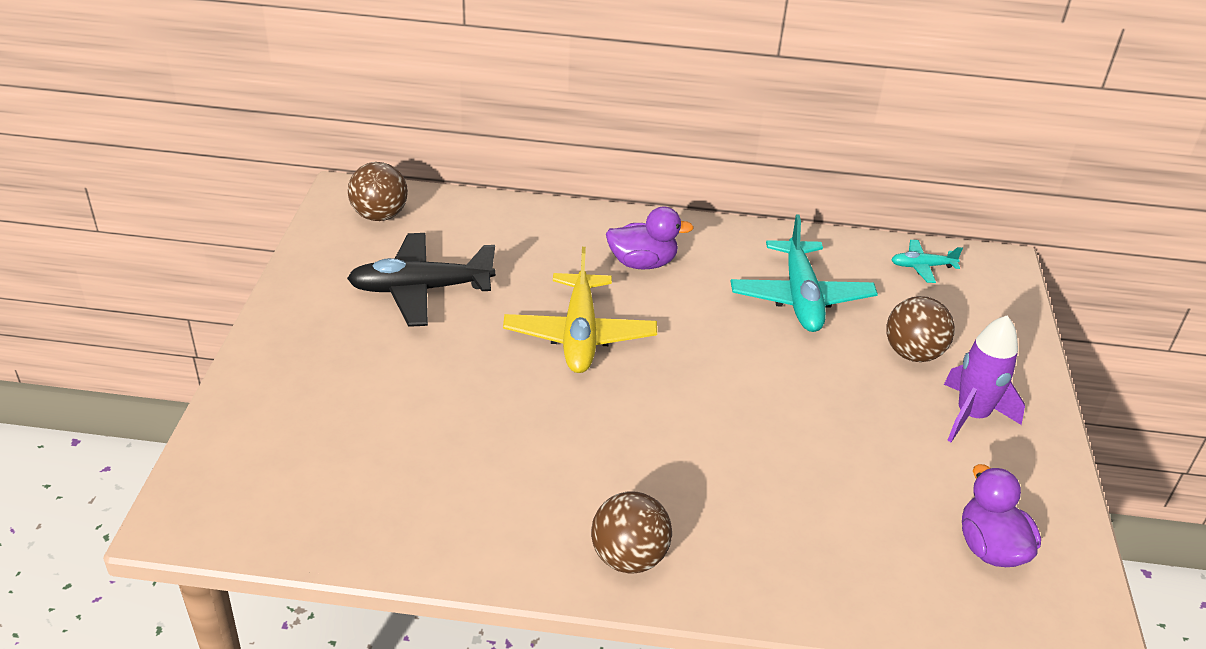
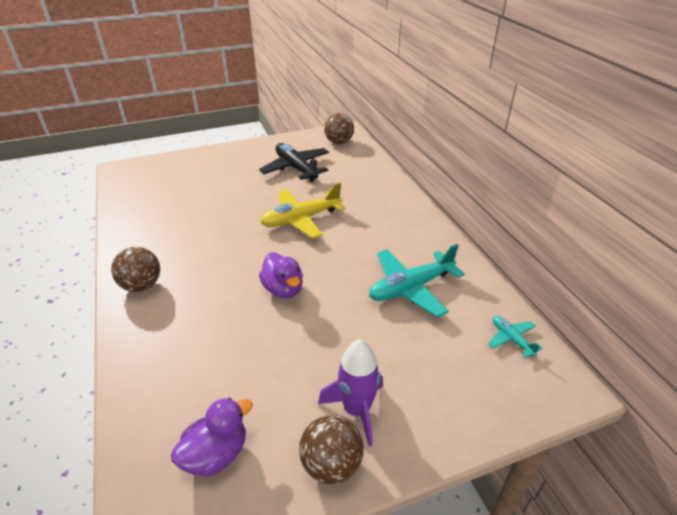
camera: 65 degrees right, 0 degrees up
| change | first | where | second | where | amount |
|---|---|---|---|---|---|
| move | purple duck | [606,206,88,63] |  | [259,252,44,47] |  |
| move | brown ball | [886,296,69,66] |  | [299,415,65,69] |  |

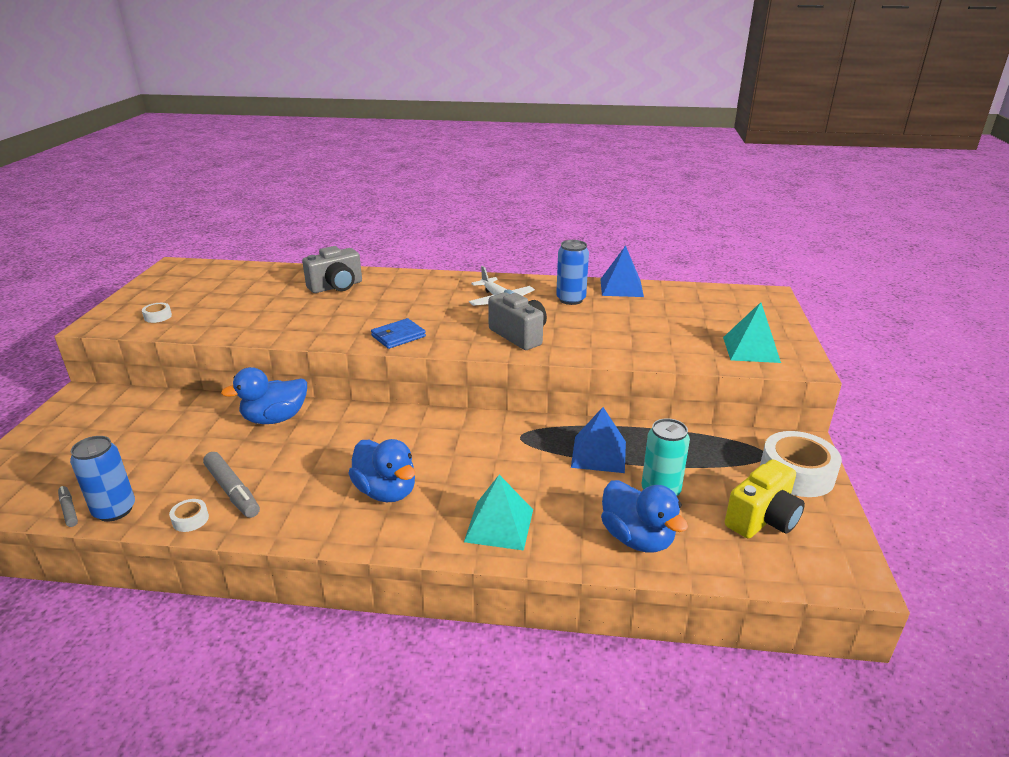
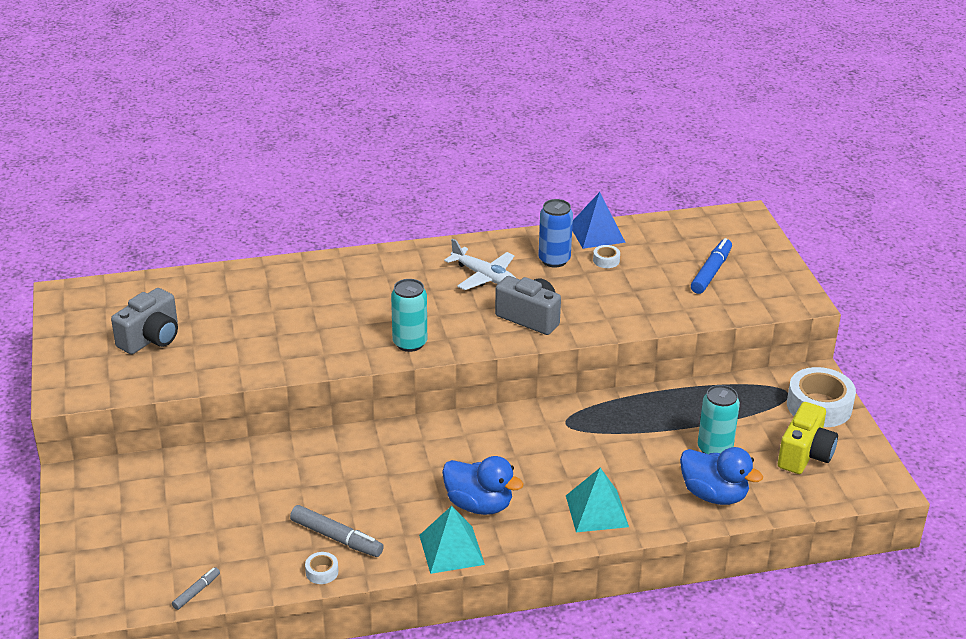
camera: 20 degrees left, 5 degrees up
| change | first | where | second | where | amount |
|---|---|---|---|---|---|
| move | grey camera | [302,246,60,47] |  | [111,288,67,66] |  |
| move | turquoise pyramid | [723,302,58,61] |  | [419,506,66,68] |  |
| move | white tape | [142,303,30,20] |  | [593,245,27,23] |  |
| replace | blue wallet | [371,318,55,31] | turquoise can | [391,279,36,73] |  |
| delete | blue duck | [221,367,86,57] |  |  |  |
| delete | blue pyramid | [571,407,55,66] |  |  |  |
| delete | blue can | [70,436,65,86] |  |  |  |
| rotate | grey marker | [58,486,20,41] |  | [172,567,48,43] | 90 degrees clockwise |
| insert |  |  | blue marker | [691,238,41,56] |  |

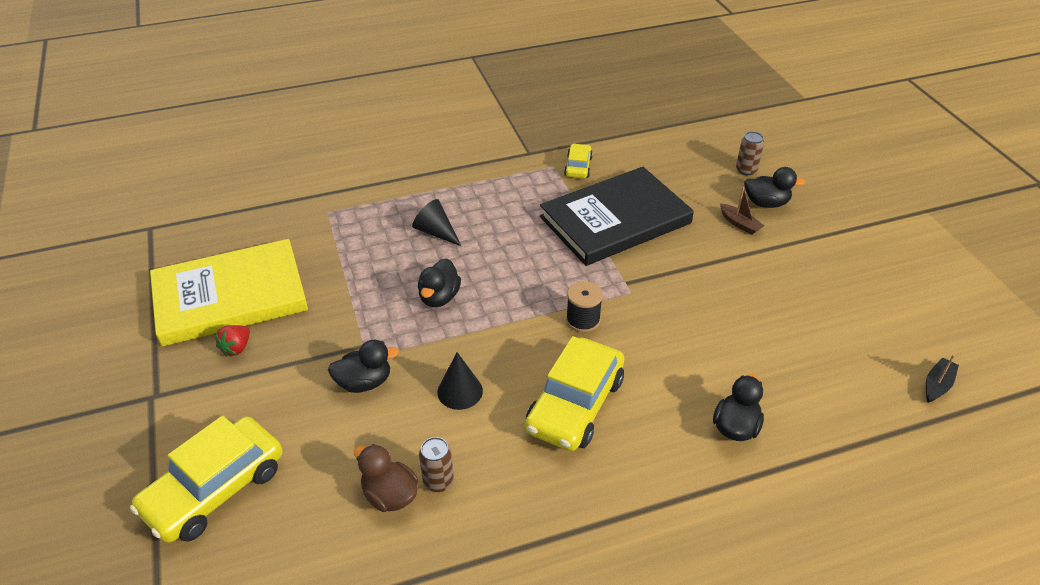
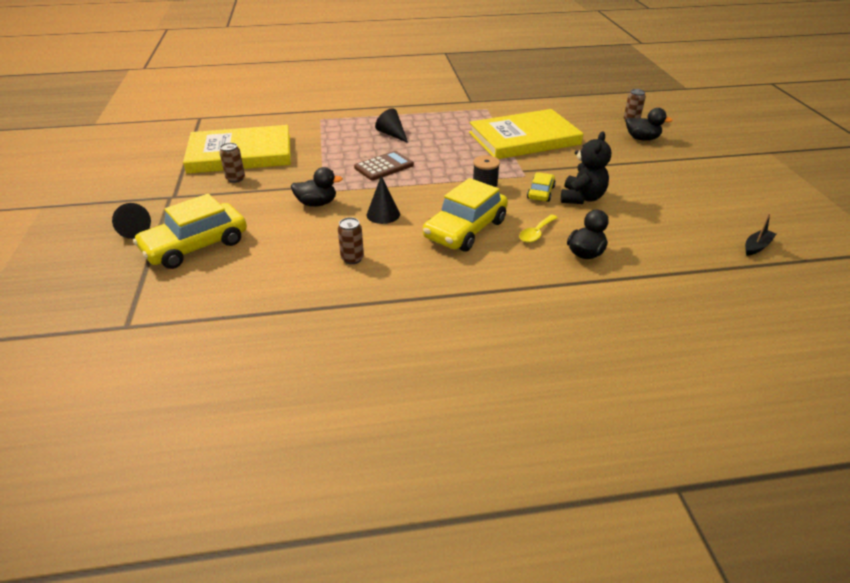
camera: 10 degrees right, 5 degrees down
| change | first | where | second | where | amount |
|---|---|---|---|---|---|
| move | yellow car | [564,144,29,34] |  | [527,172,29,30] |  |
| recolor | black book | [540,167,154,99] | yellow book | [469,109,114,50] |  |
| delete | brown boat | [720,187,44,48] |  |  |  |
| replace | black duck | [418,258,43,49] | brown calculator | [354,151,60,30] |  |
| replace | red strawberry | [215,325,35,31] | brown can | [219,143,26,40] |  |
| delete | brown duck | [354,444,64,68] |  |  |  |
| insert |  |  | black teddy bear | [561,132,50,72] |  |
| insert |  |  | black cone | [112,203,39,36] |  |
| insert |  |  | yellow spoon | [519,215,39,28] |  |

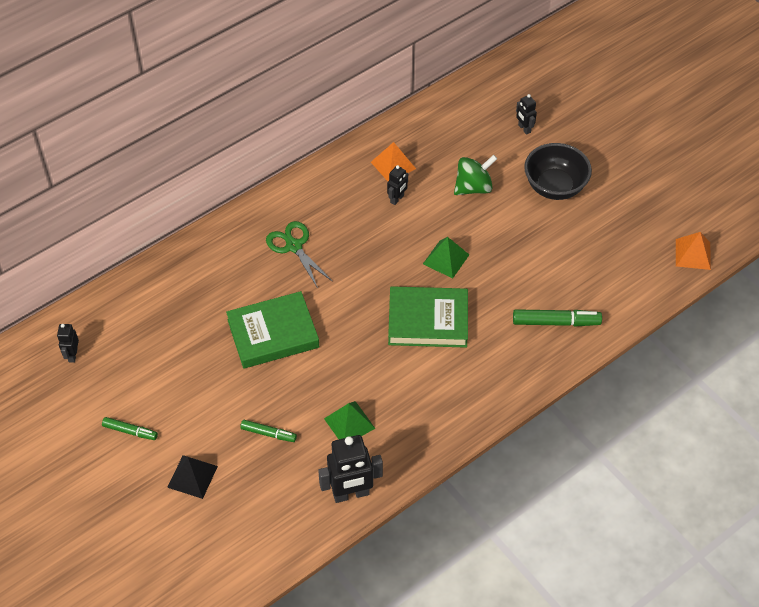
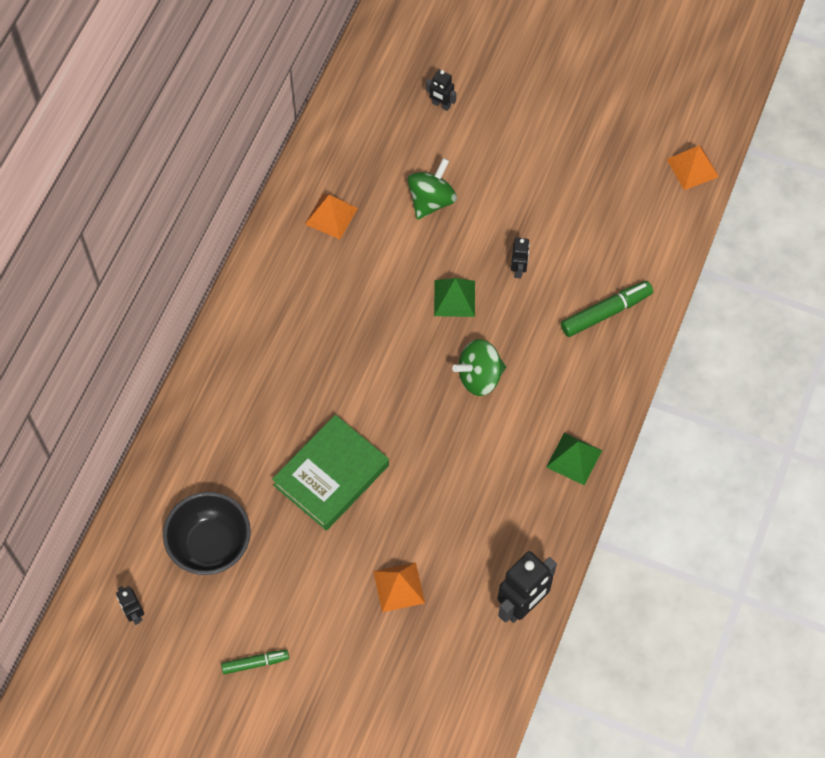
camera: 30 degrees left, 10 degrees up
| change | first | where | second | where | amount |
|---|---|---|---|---|---|
| move | black bowl | [524,143,68,57] |  | [163,492,88,83] |  |
| move | black robot | [387,165,21,40] |  | [511,238,19,40] |  |
| delete | green scissors | [266,221,67,67] |  |  |  |
| replace | green book | [388,286,80,62] | green spinning top | [452,339,54,57] |  |
| move | green pyramid | [324,401,52,38] |  | [546,433,56,53] |  |
| replace | green marker | [240,420,57,22] | orange pyramid | [373,562,52,50] |  |
| delete | black pyramid | [167,455,51,44] |  |  |  |

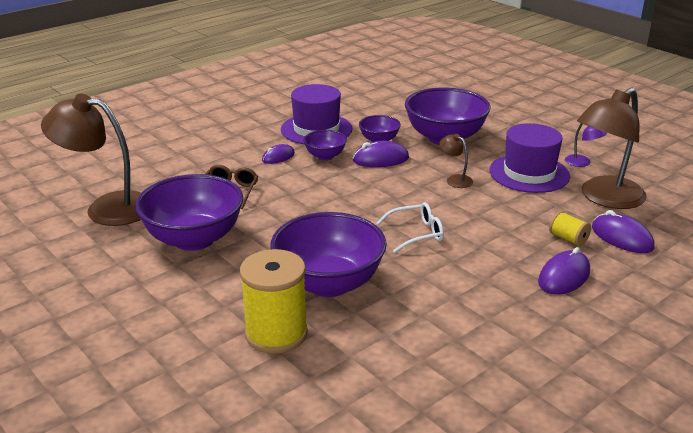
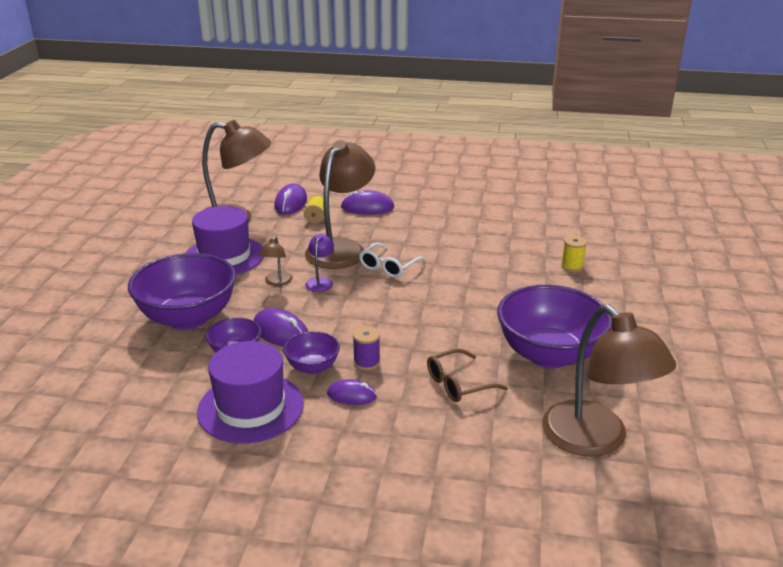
camera: 130 degrees left, 0 degrees up
| change | first | where | second | where | amount |
|---|---|---|---|---|---|
| move | purple lamp | [565,123,42,44] |  | [305,234,29,58] |  |
| rotate | white glasses | [376,202,68,51] |  | [359,243,67,35] | 90 degrees counterclockwise |
| delete | purple bowl | [271,212,116,85] |  |  |  |
| resize | yellow spool | [240,249,68,105] |  | [561,235,26,37] | x0.47 |
| insert |  |  | brown lamp | [305,140,70,129] |  |
| insert |  |  | purple spool | [353,326,27,44] |  |

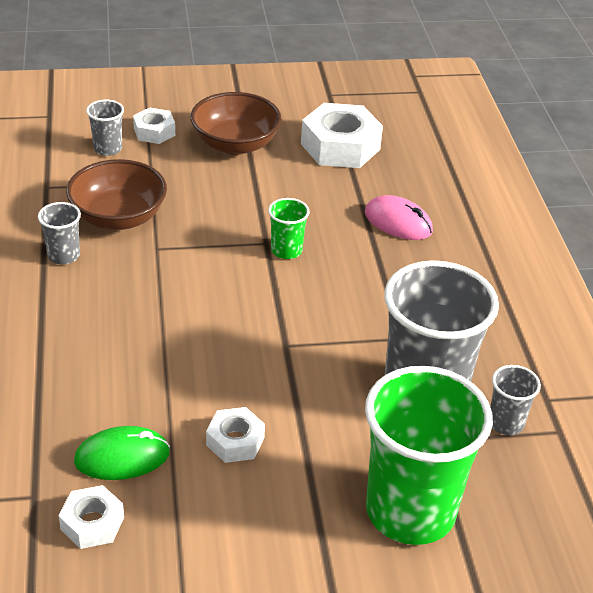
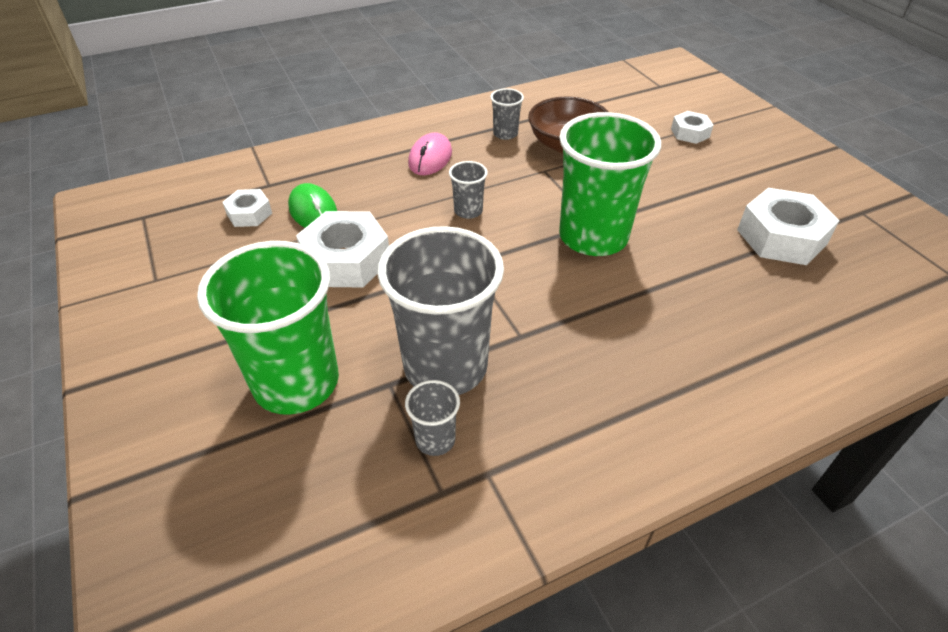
camera: 75 degrees right, 5 degrees up
| change | first | where | second | where | amount |
|---|---|---|---|---|---|
| delete | brown bowl | [191,92,91,63] |  |  |  |
| move | grey cup | [86,100,38,56] |  | [449,161,39,58] |  |
| move | pink mouse | [365,195,68,45] |  | [408,132,44,43] |  |
| resize | green cup | [268,198,42,61] |  | [559,112,102,144] | x2.30 |
| resize | white nut | [206,407,59,56] |  | [296,211,93,77] | x1.83 |

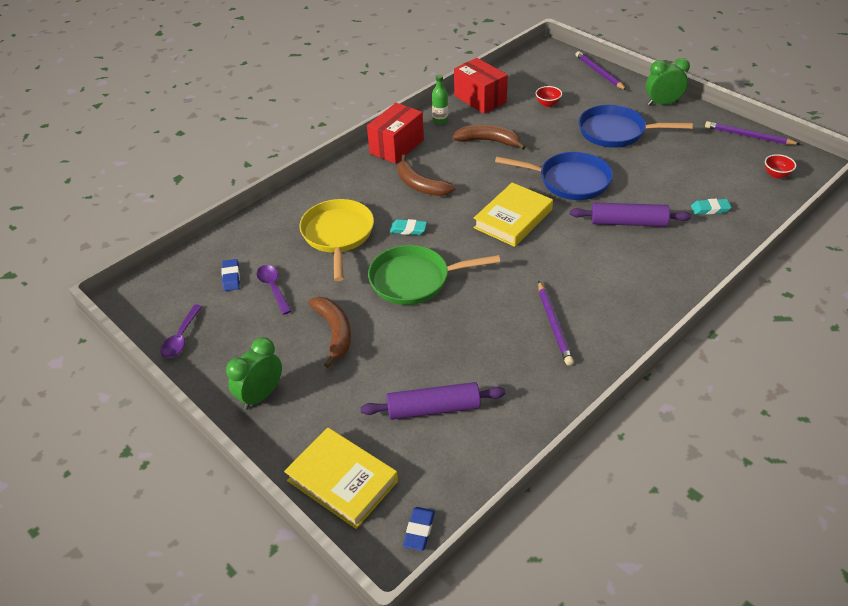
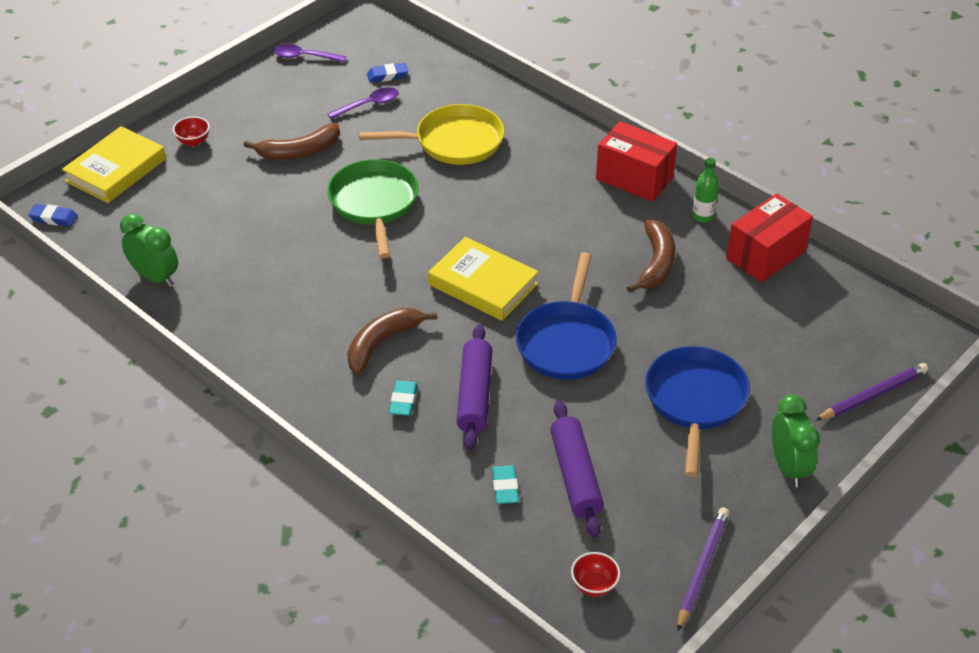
camera: 85 degrees right, 0 degrees up
| change | first | where | second | where | amount |
|---|---|---|---|---|---|
| move | red bowl | [535,86,27,21] |  | [173,116,37,30] |  |
| move | brown banana | [397,155,59,41] |  | [347,308,90,66] |  |
| move | turquoise eraser | [390,219,37,16] |  | [389,381,29,35] |  |
| delete | purple pencil | [538,281,36,85] |  |  |  |
| move | green clock | [226,337,56,73] |  | [120,214,58,73] |  |
| move | purple rolling pin | [360,382,146,38] |  | [550,400,54,138] |  |

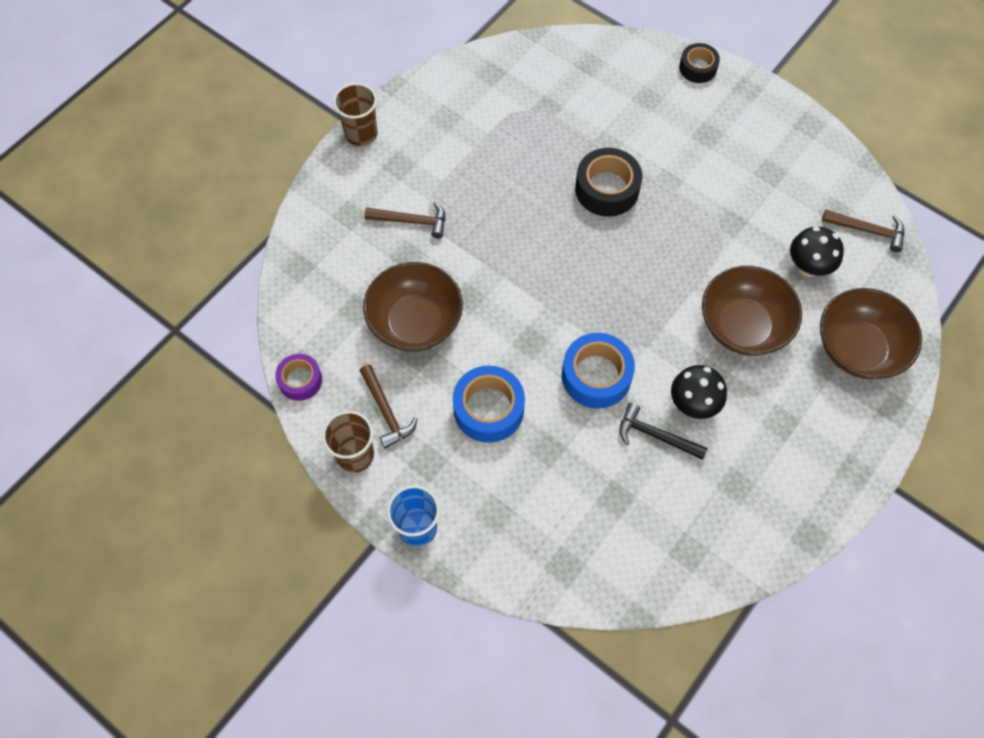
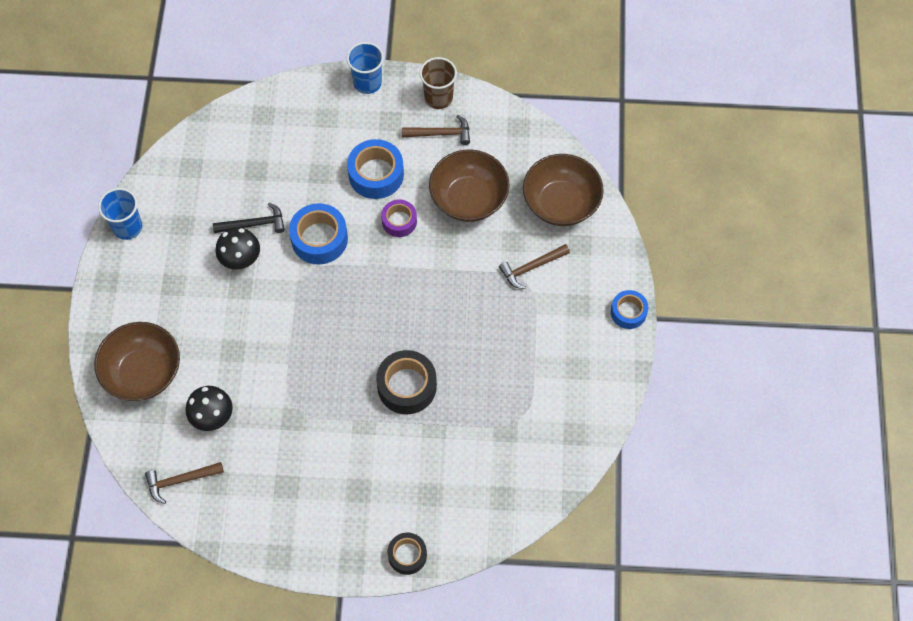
camera: 145 degrees right, 0 degrees up
| change | first | where | second | where | amount |
|---|---|---|---|---|---|
| replace | brown cup | [333,83,45,63] | blue tape | [611,290,37,39] |  |
| move | brown bowl | [702,266,100,90] |  | [523,154,81,72] |  |
| move | purple tape | [275,354,47,47] |  | [381,199,36,38] |  |
| rotate | brown hammer | [360,365,58,84] |  | [402,115,68,30] | 150 degrees clockwise |
| insert |  |  | blue cup | [98,188,44,52] |  |

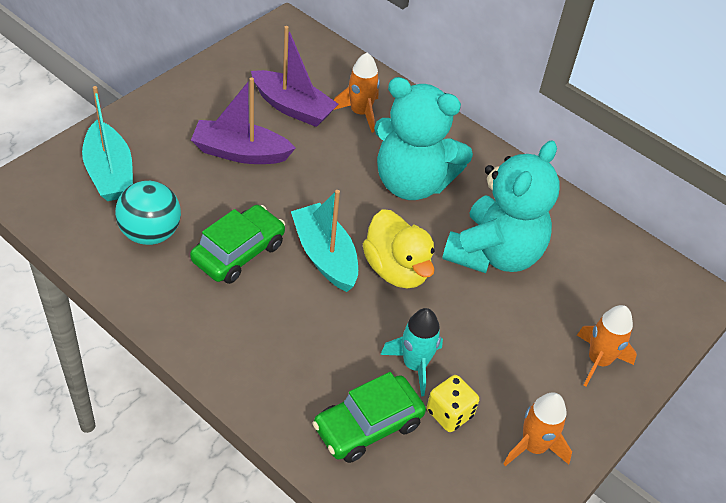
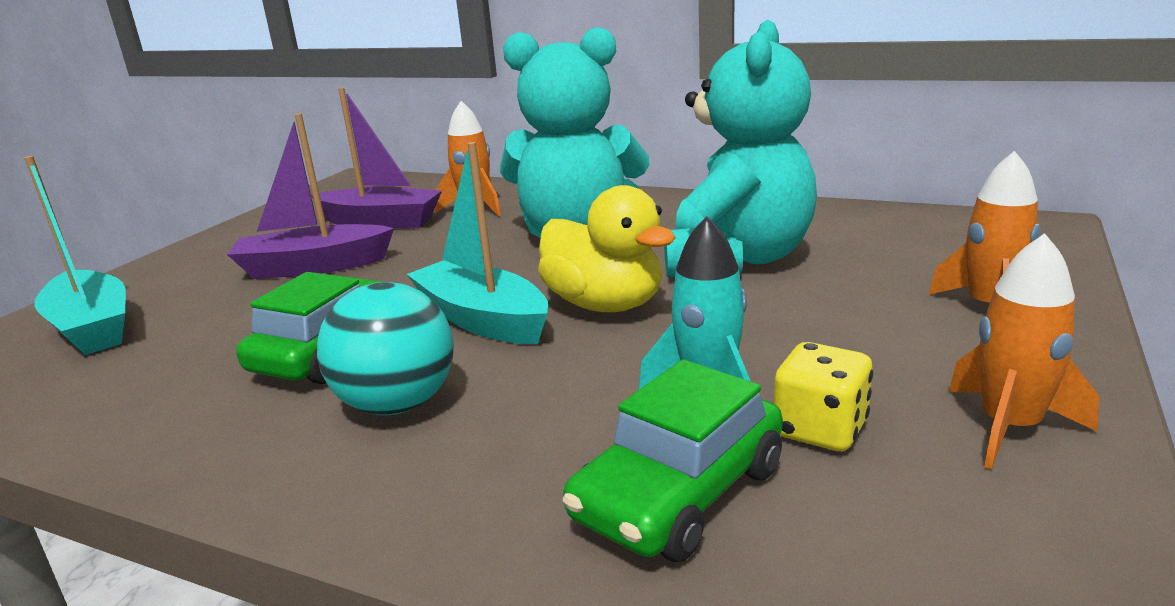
camera: 10 degrees left, 25 degrees down
| change | first | where | second | where | amount |
|---|---|---|---|---|---|
| move | turquoise ball | [115,181,66,64] |  | [317,282,137,133] |  |

